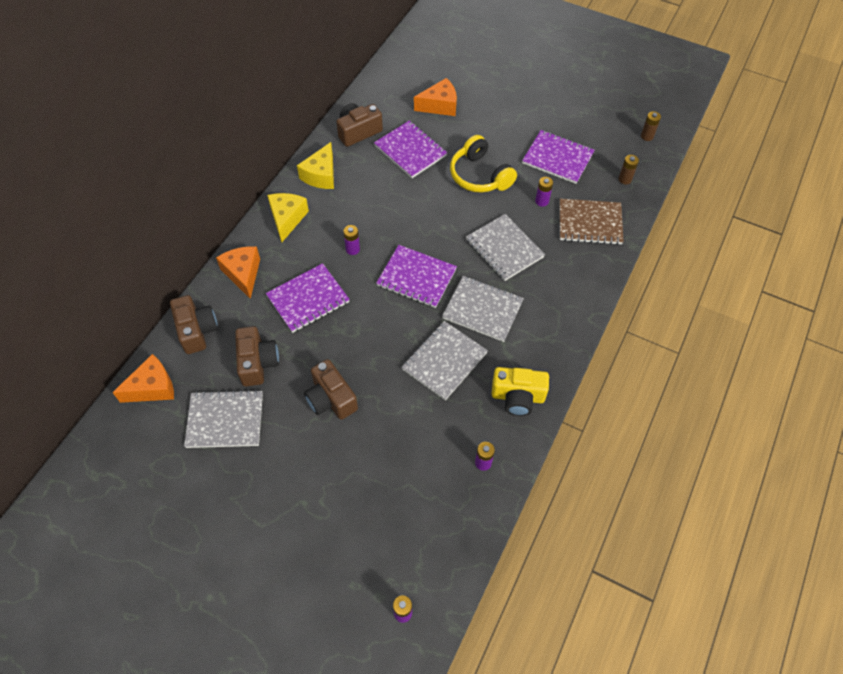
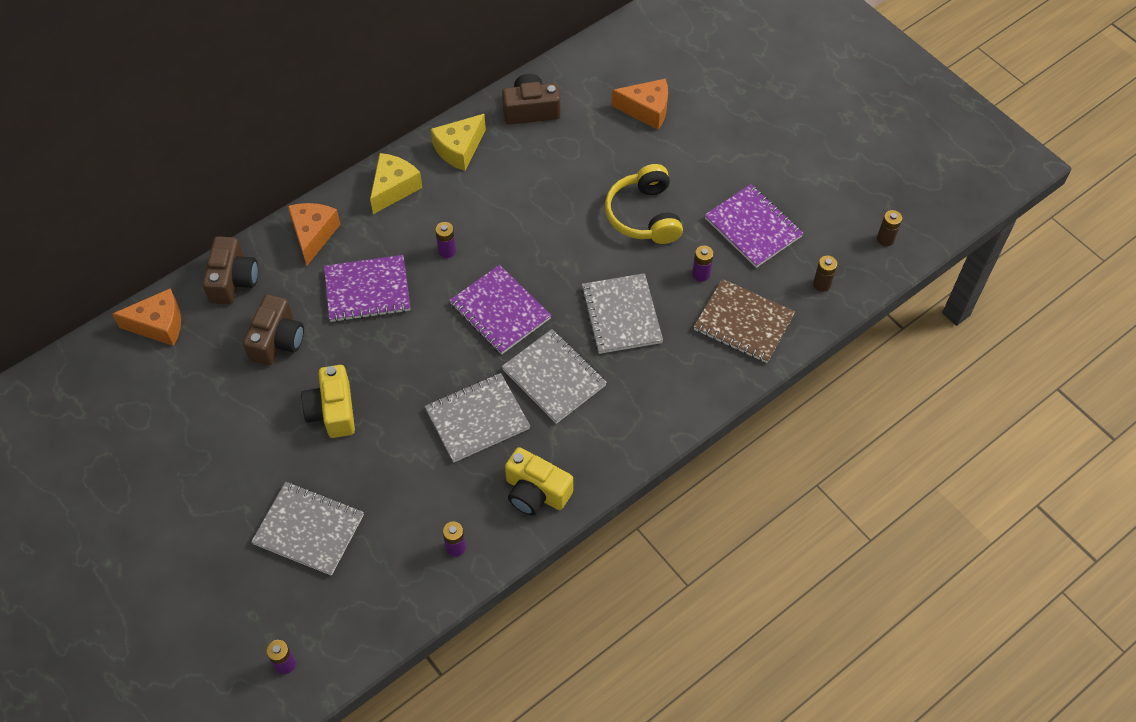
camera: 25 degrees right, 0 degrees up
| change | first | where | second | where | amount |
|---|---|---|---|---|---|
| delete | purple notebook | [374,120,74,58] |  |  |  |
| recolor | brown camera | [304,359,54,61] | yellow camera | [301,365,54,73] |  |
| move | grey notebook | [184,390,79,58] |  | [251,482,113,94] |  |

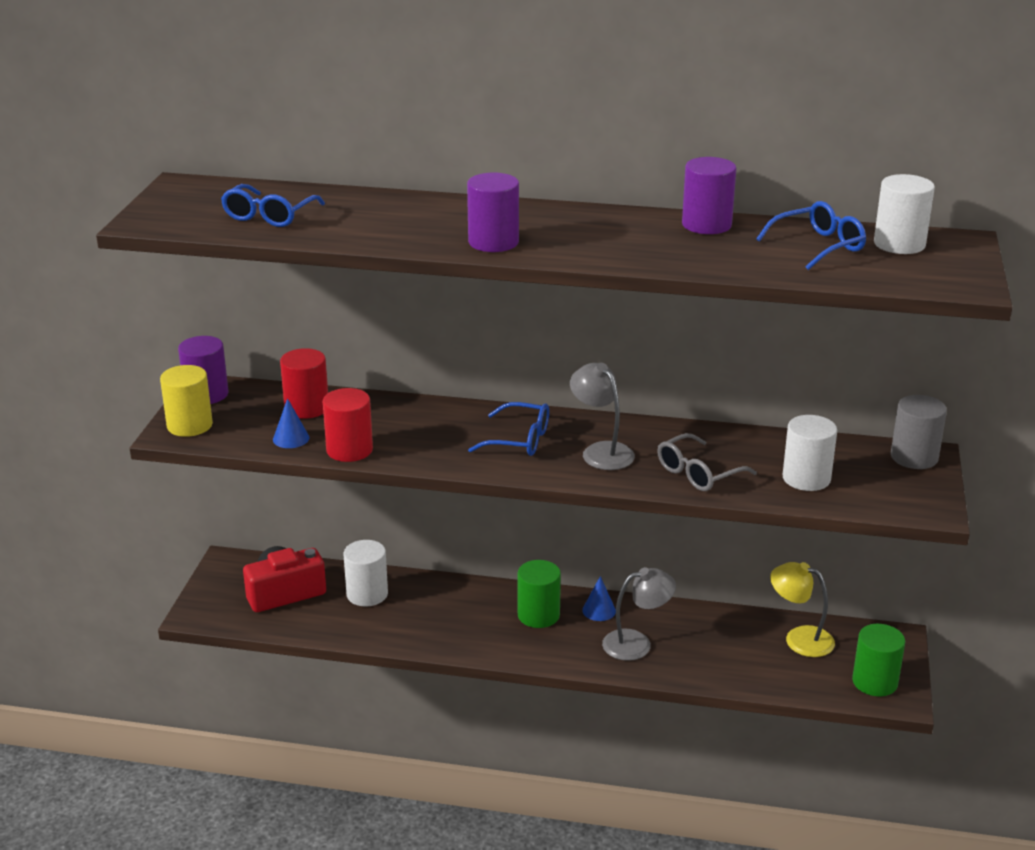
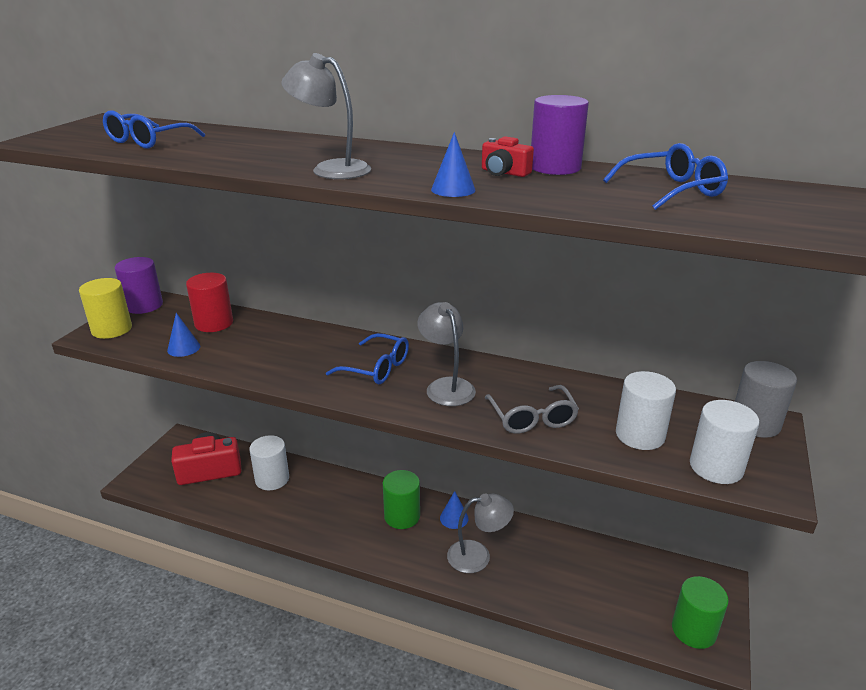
camera: 10 degrees right, 0 degrees up
| change | first | where | second | where | amount |
|---|---|---|---|---|---|
| replace | purple cylinder | [467,173,52,79] | grey lamp | [281,53,90,126] |  |
| move | white cylinder | [874,174,61,80] |  | [690,400,69,84] |  |
| delete | red cylinder | [323,388,50,74] |  |  |  |
| rotate | grey glasses | [657,433,100,58] |  | [485,385,94,49] | 75 degrees counterclockwise |
| delete | yellow lamp | [770,562,65,95] |  |  |  |
| insert |  |  | blue cone | [431,132,45,65] |  |
| insert |  |  | red camera | [482,136,52,41] |  |

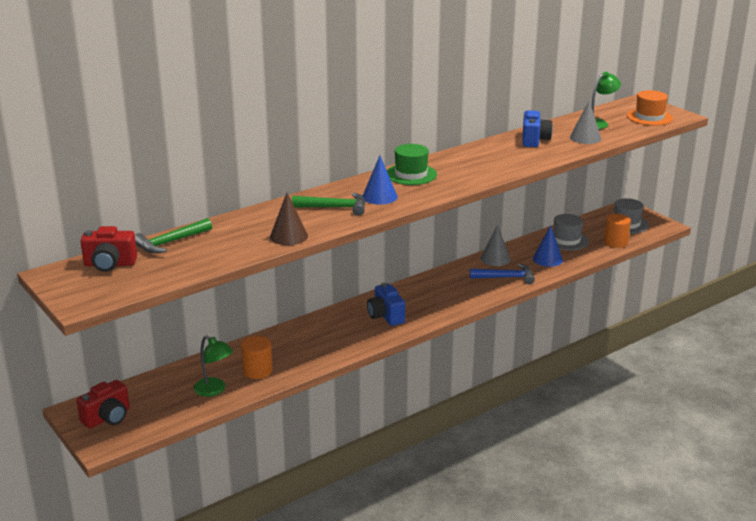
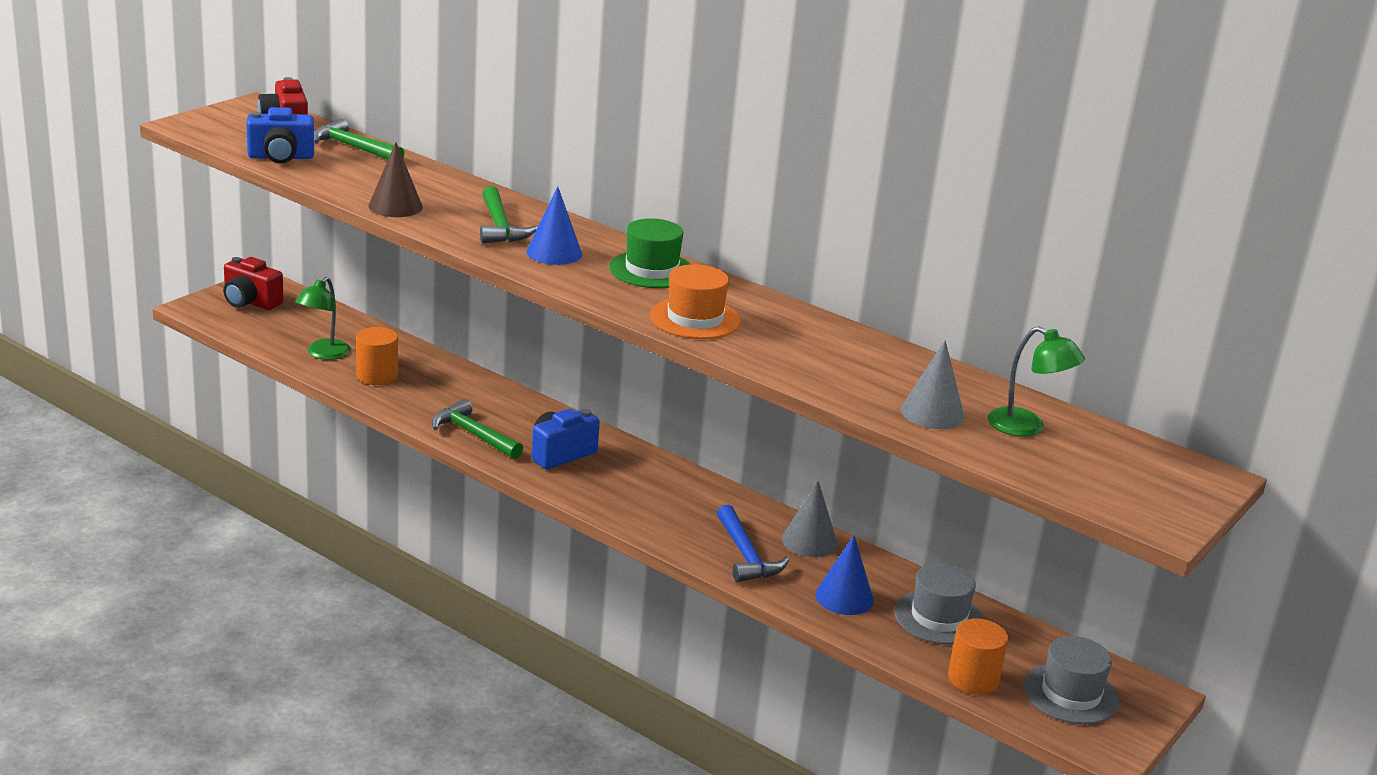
camera: 70 degrees right, 0 degrees up
| change | first | where | second | where | amount |
|---|---|---|---|---|---|
| move | orange hat | [627,90,46,36] |  | [650,264,90,75] |  |
| move | blue camera | [522,110,31,37] |  | [246,107,68,56] |  |
| insert |  |  | green hammer | [432,399,91,60] |  |

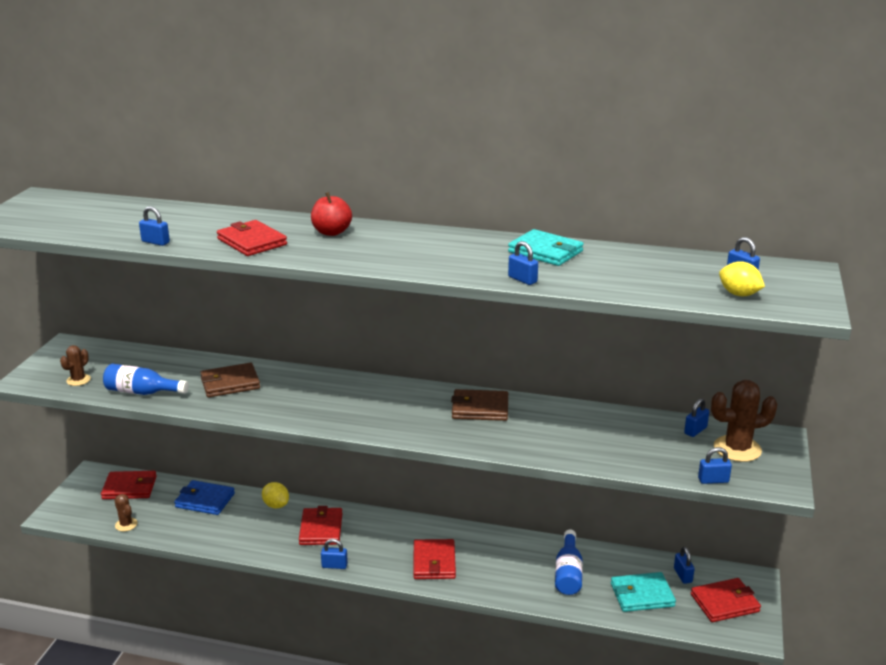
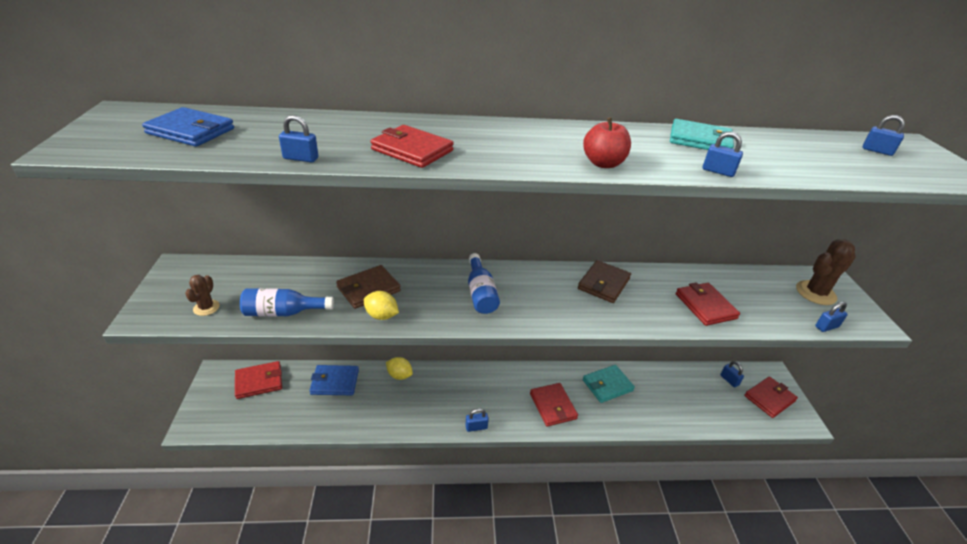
camera: 20 degrees left, 10 degrees up
| change | first | where | second | where | amount |
|---|---|---|---|---|---|
| move | red apple | [311,192,41,44] |  | [583,117,48,51] |  |
| move | yellow lemon | [719,261,46,35] |  | [364,291,35,29] |  |
| rotate | brown wallet | [451,389,57,32] |  | [578,260,53,43] | 45 degrees counterclockwise |
| delete | blue padlock | [684,398,25,39] |  |  |  |
| delete | brown cactus | [114,494,24,38] |  |  |  |
| move | red wallet | [299,506,43,39] |  | [676,282,64,44] |  |
| move | blue bottle | [555,529,28,66] |  | [468,253,32,61] |  |
| move | turquoise wallet | [611,572,65,40] |  | [583,365,52,38] |  |
| insert |  |  | blue wallet | [142,107,92,40] |  |

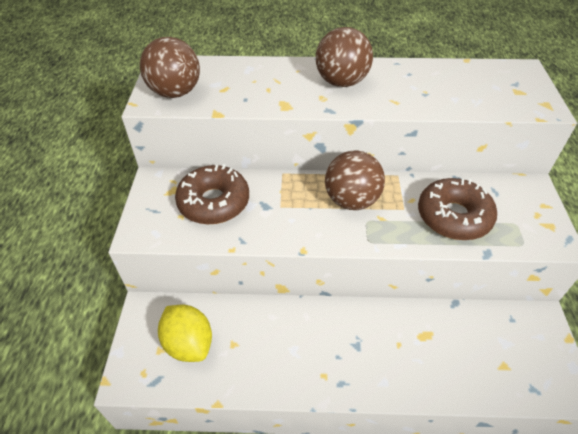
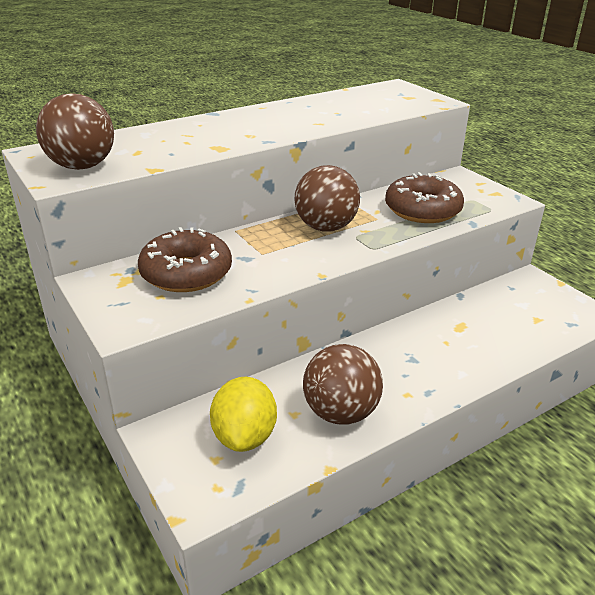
camera: 35 degrees left, 15 degrees down
| change | first | where | second | where | amount |
|---|---|---|---|---|---|
| move | brown ball | [316,27,57,60] |  | [303,344,80,81] |  |
| rotate | yellow lemon | [158,304,54,58] |  | [210,377,67,75] | 75 degrees clockwise |

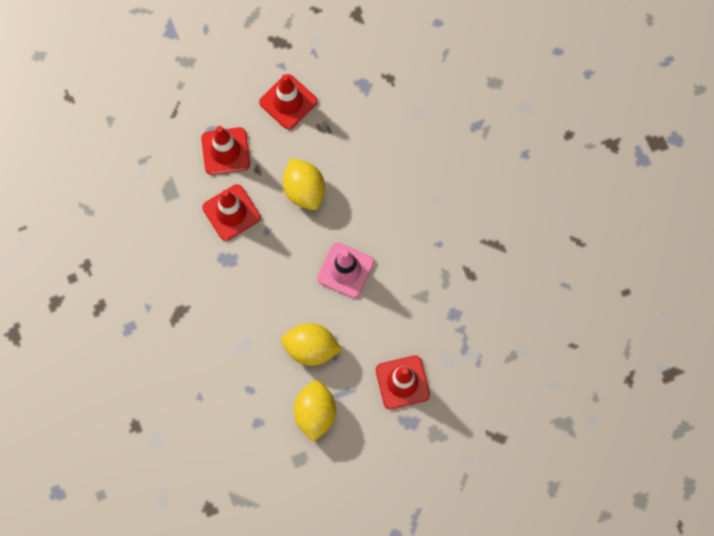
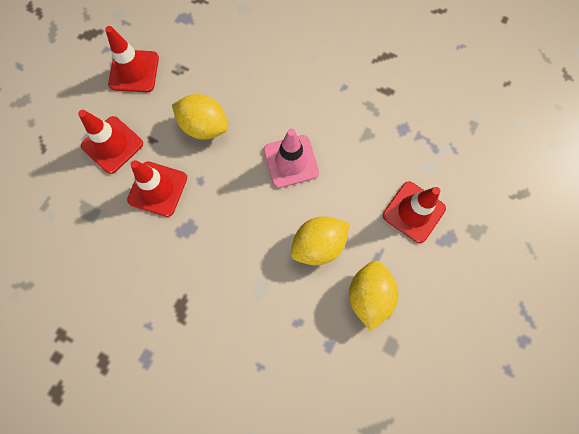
camera: 40 degrees left, 0 degrees up
| change | first | where | second | where | amount |
|---|---|---|---|---|---|
| rotate | yellow lemon | [293,380,43,62] |  | [349,261,49,70] | 45 degrees clockwise |

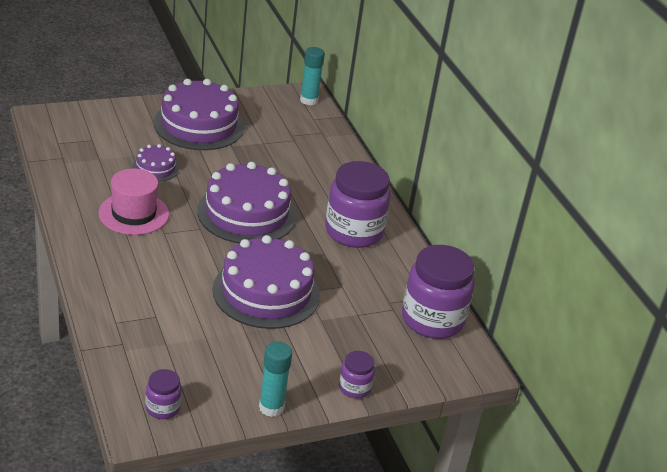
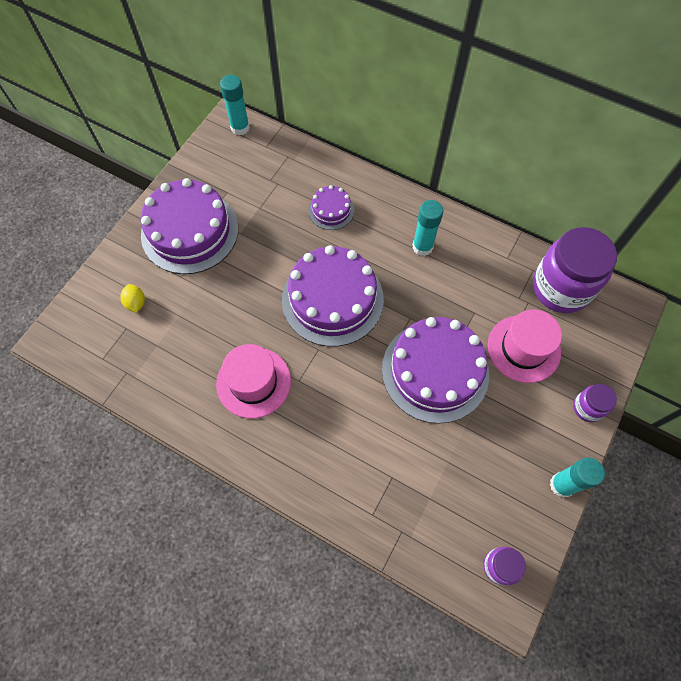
camera: 35 degrees left, 30 degrees up
| change | first | where | second | where | amount |
|---|---|---|---|---|---|
| move | purple cake | [132,144,47,38] |  | [308,185,46,45] |  |
| replace | purple jar | [325,161,66,87] | turquoise glue stick | [413,200,31,56] |  |
| insert |  |  | yellow lemon | [120,284,25,29] |  |
| insert |  |  | pink hat | [488,310,74,73] |  |

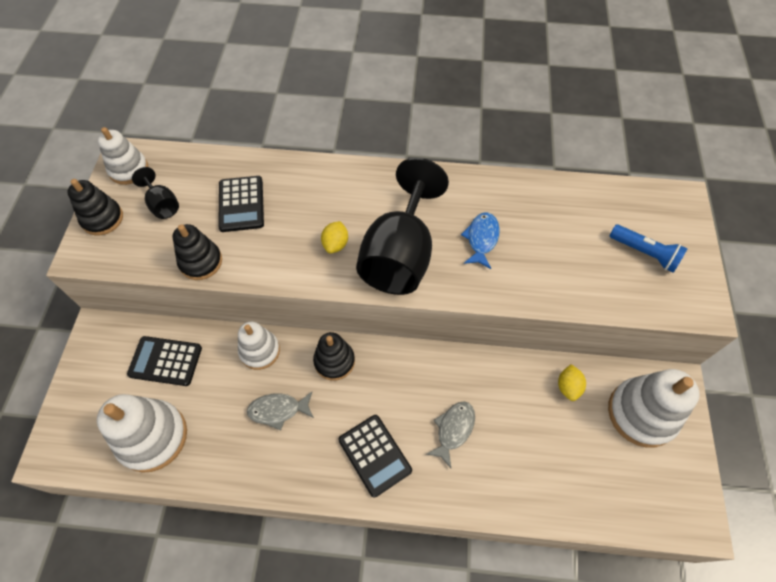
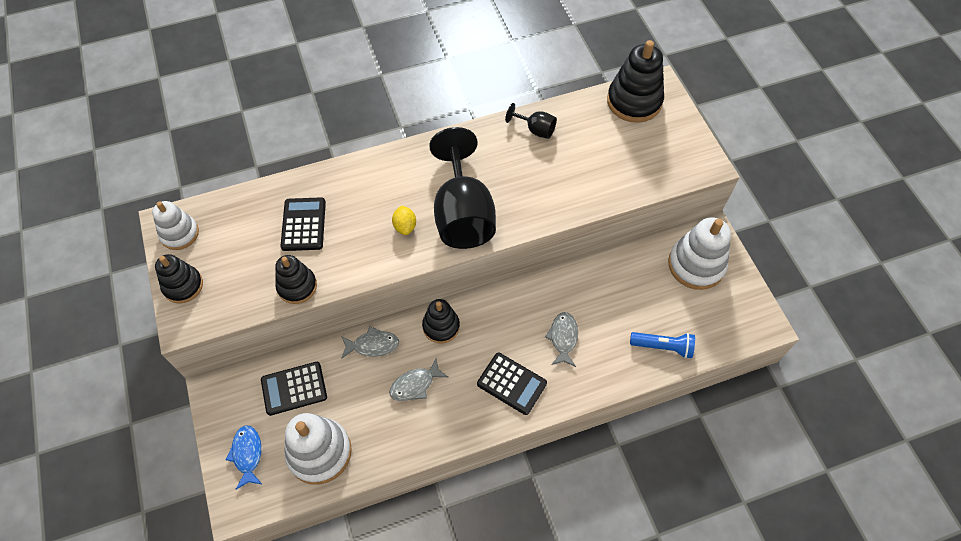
camera: 25 degrees left, 0 degrees up
| change | first | where | second | where | amount |
|---|---|---|---|---|---|
| move | black goblet | [132,167,47,52] |  | [505,103,52,36] |  |
| rotate | black calculator | [218,176,46,56] |  | [281,197,45,54] | 150 degrees counterclockwise |
| move | blue fish | [461,213,39,56] |  | [226,426,36,64] |  |
| move | blue flashlight | [610,224,78,49] |  | [630,332,65,26] |  |
| replace | white stacking toy | [238,322,42,48] | grey fish | [341,326,58,33] |  |
| delete | yellow lemon | [558,364,28,37] |  |  |  |
| insert |  |  | black stacking toy | [607,40,57,83] |  |

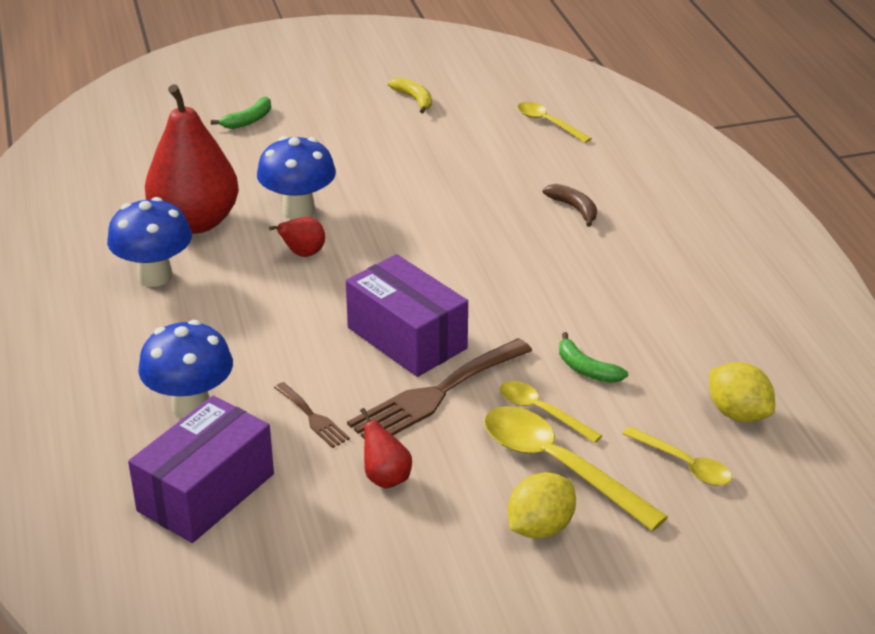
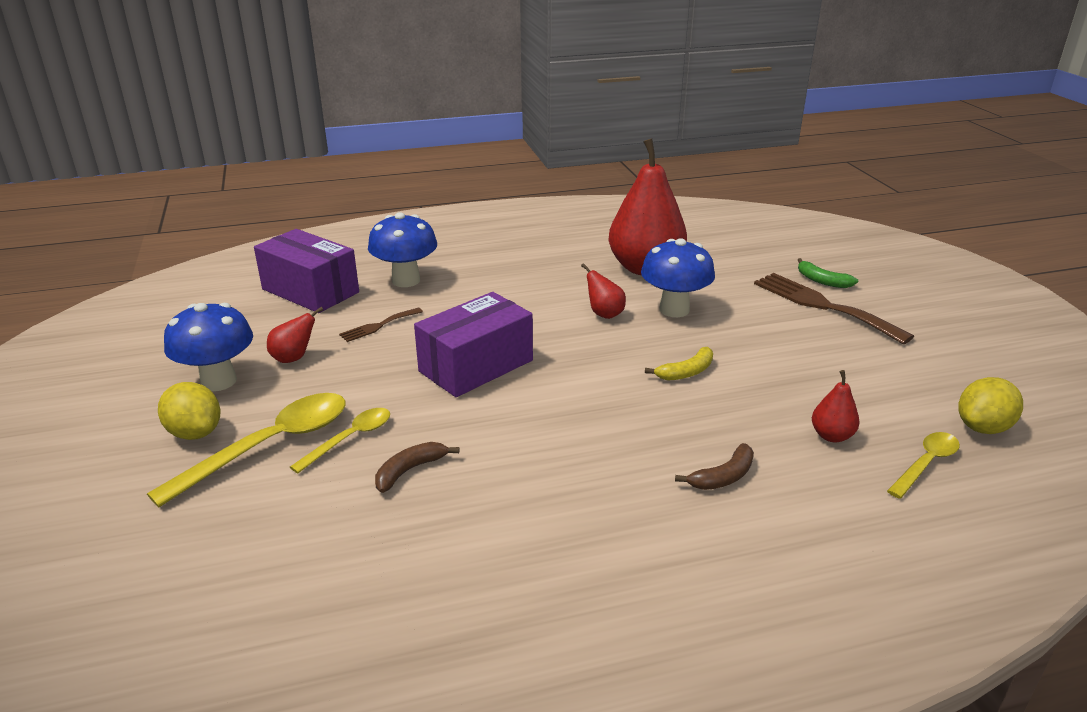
camera: 90 degrees right, 5 degrees down
| change | first | where | second | where | amount |
|---|---|---|---|---|---|
| move | yellow banana | [388,77,44,36] |  | [645,347,68,34] |  |
| move | blue mushroom | [107,197,85,90] |  | [164,303,89,88] |  |
| recolor | green banana | [559,332,69,51] | brown banana | [375,442,84,51] |  |
| move | brown fork | [347,338,185,101] |  | [754,273,160,71] |  |
| move | yellow lemon | [709,362,66,60] |  | [958,377,65,57] |  |
| delete | yellow spoon | [622,426,110,60] |  |  |  |
| insert |  |  | red pear | [812,370,48,73] |  |

